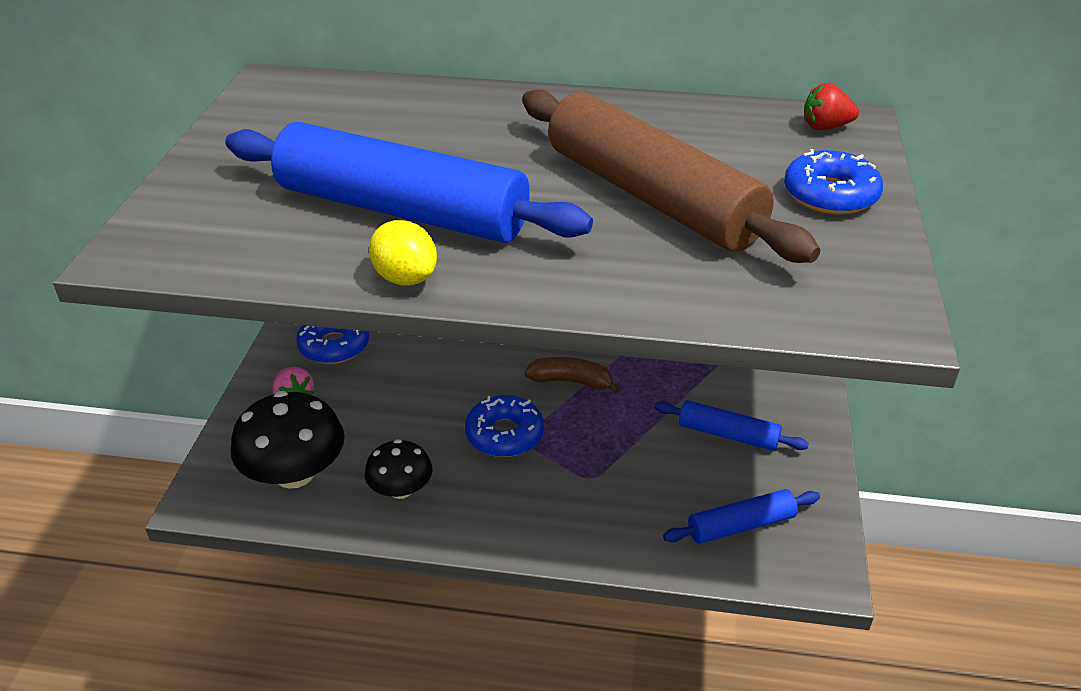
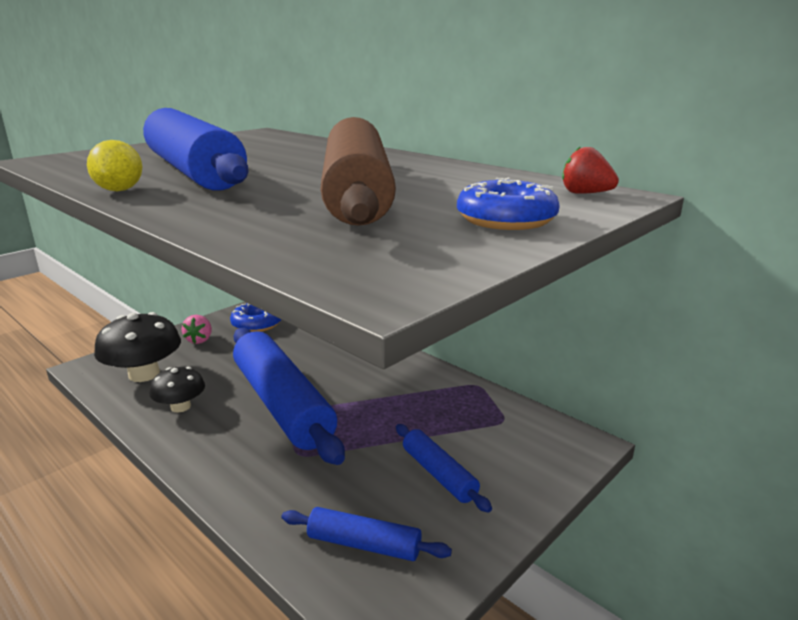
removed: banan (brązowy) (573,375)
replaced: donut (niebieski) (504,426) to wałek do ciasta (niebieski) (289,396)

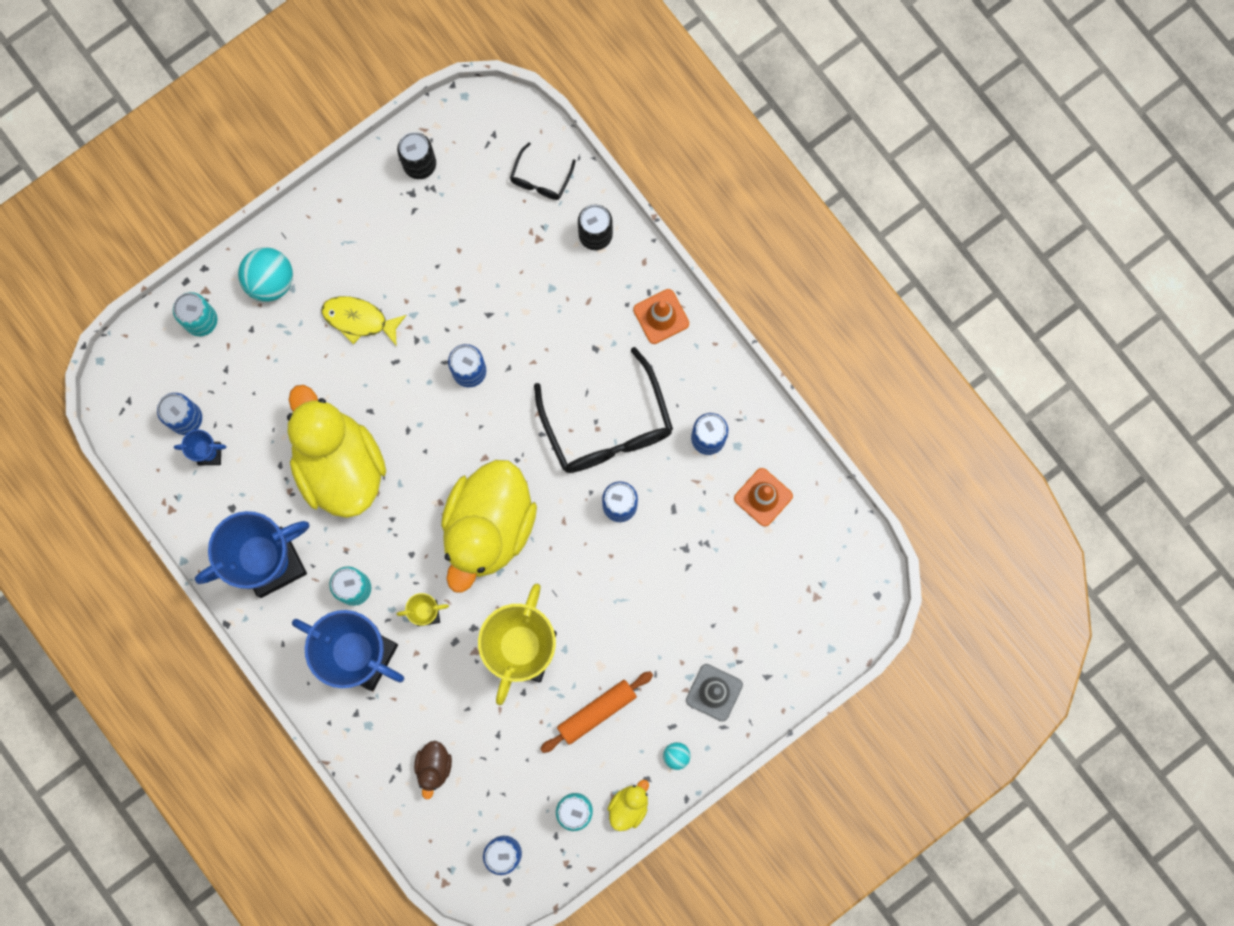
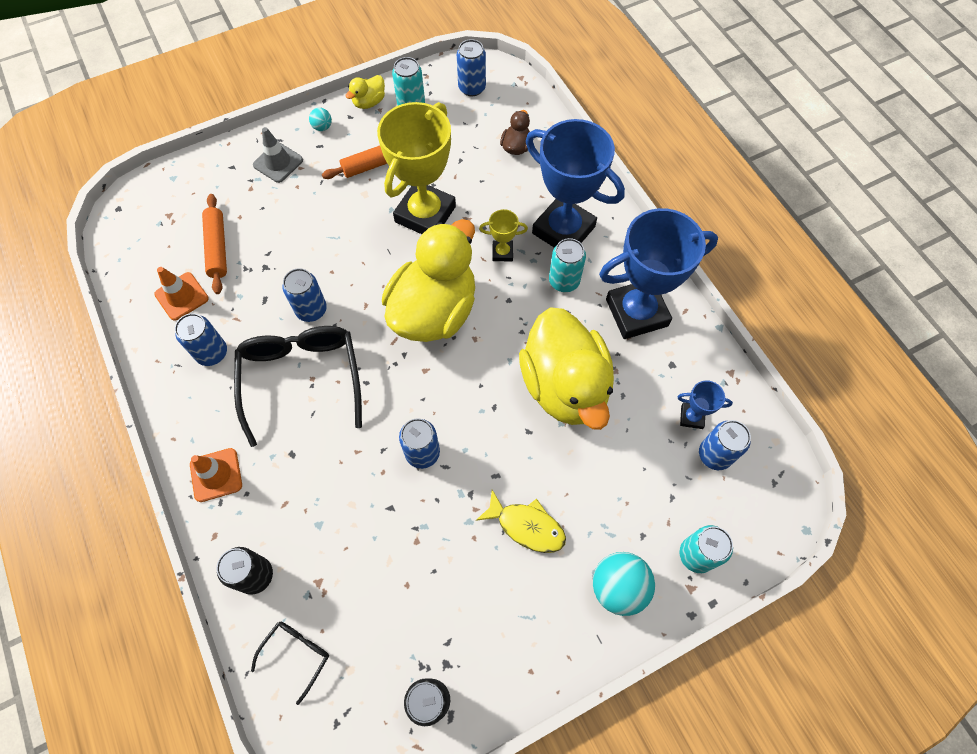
added: wałek do ciasta (pomarańczowy) (214,244)

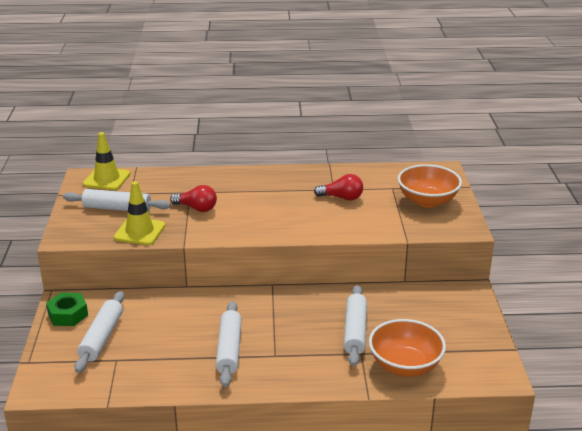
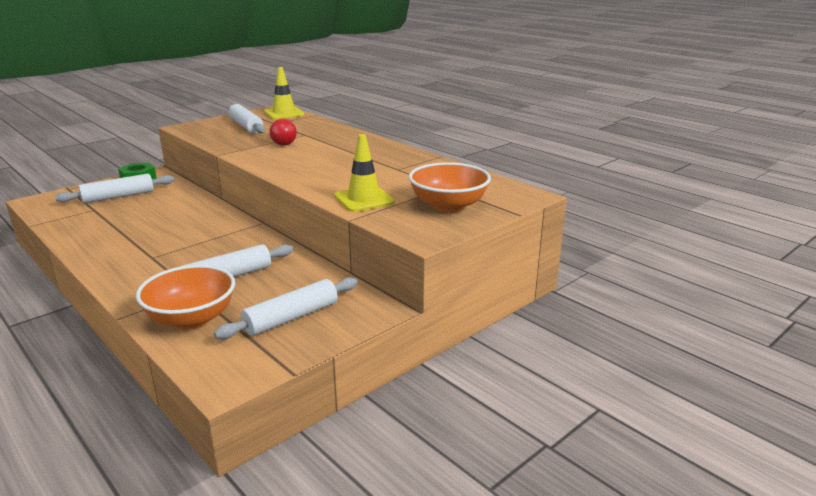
removed: żarówka (czerwony) (338,187)
moved: pachołek (żółty) (139,213) to (364,173); wałek do ciasta (biały) (229,344) to (286,308)

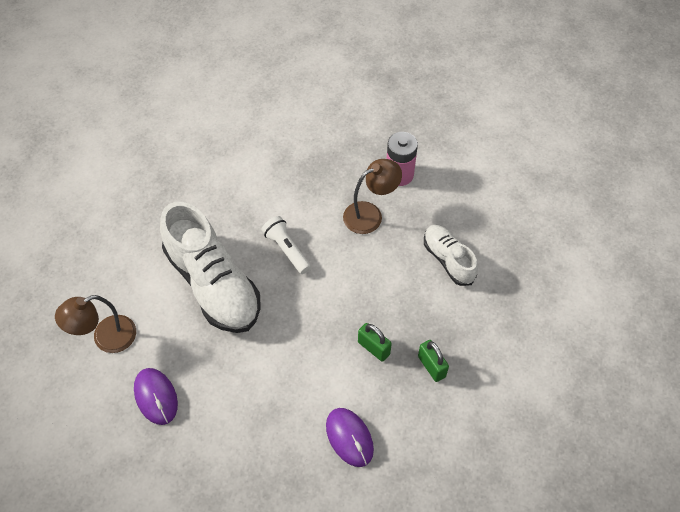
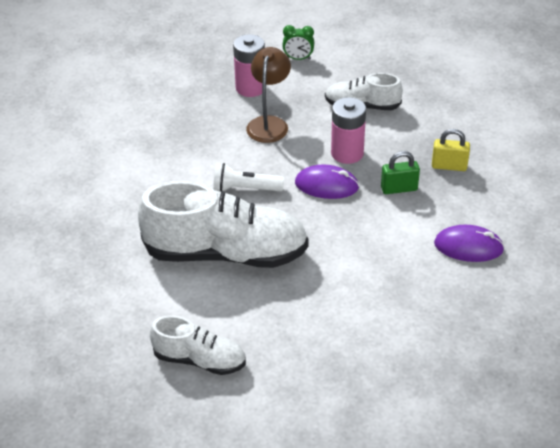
added: budzik (zielony) (298,42); bateria (różowy) (348,130)
moved: myszka (fioletowy) (156,396) to (327,182)
replaced: lampka (brązowy) (95,324) to but (biały) (198,345)
recoloured: kłódka (zielony) (433,361) to kłódka (żółty) (451,150)

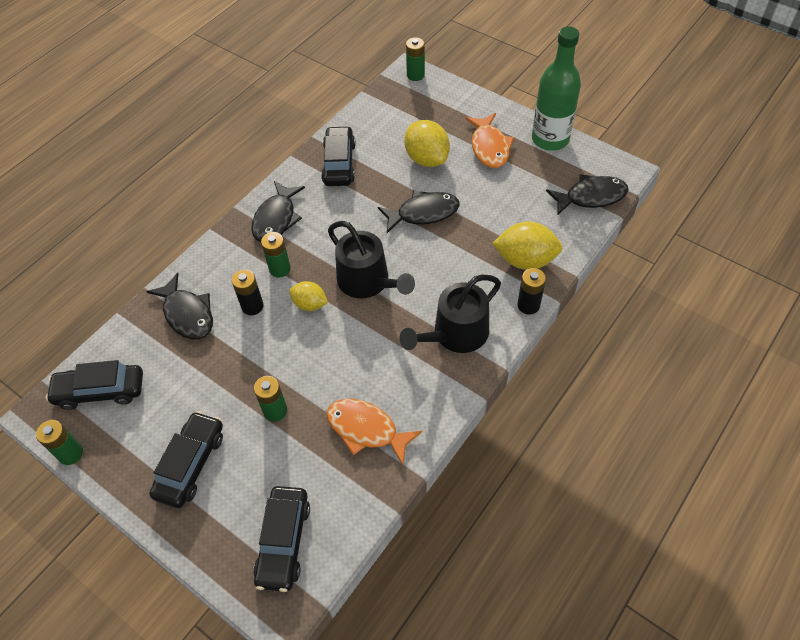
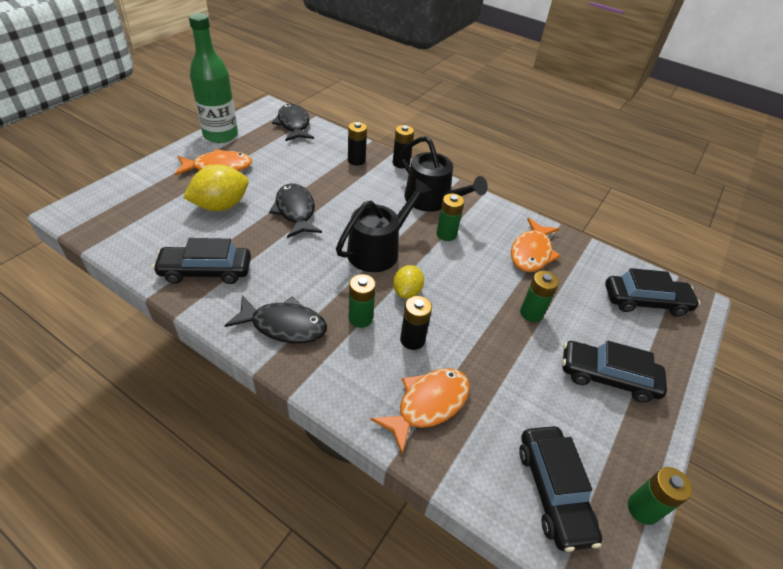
moved: bateria (zielony) (415,59) to (450,217)
replaced: cytryna (żółty) (527,246) to bateria (czarny) (357,144)
recoloured: ryba (czarny) (179,306) to ryba (pomarańczowy) (420,411)

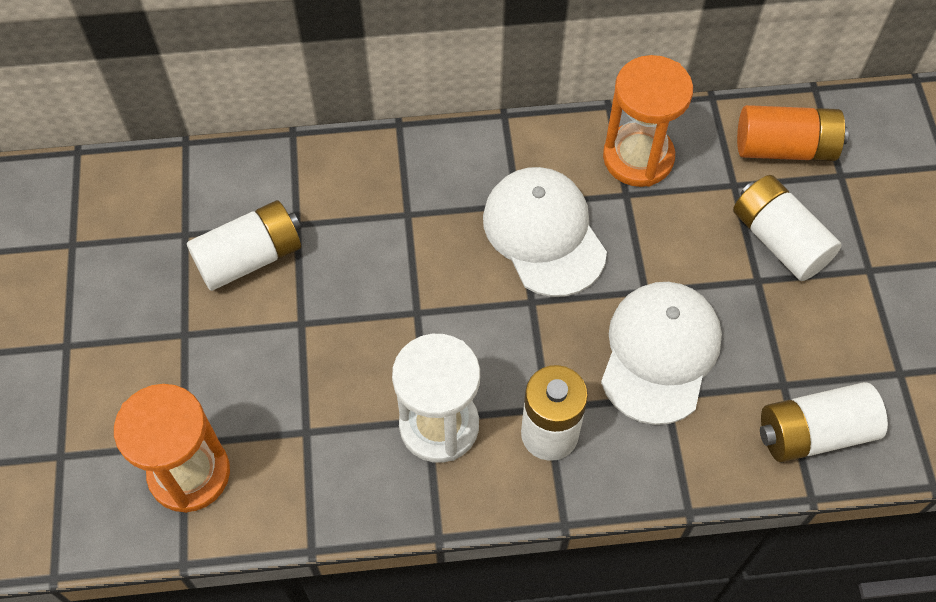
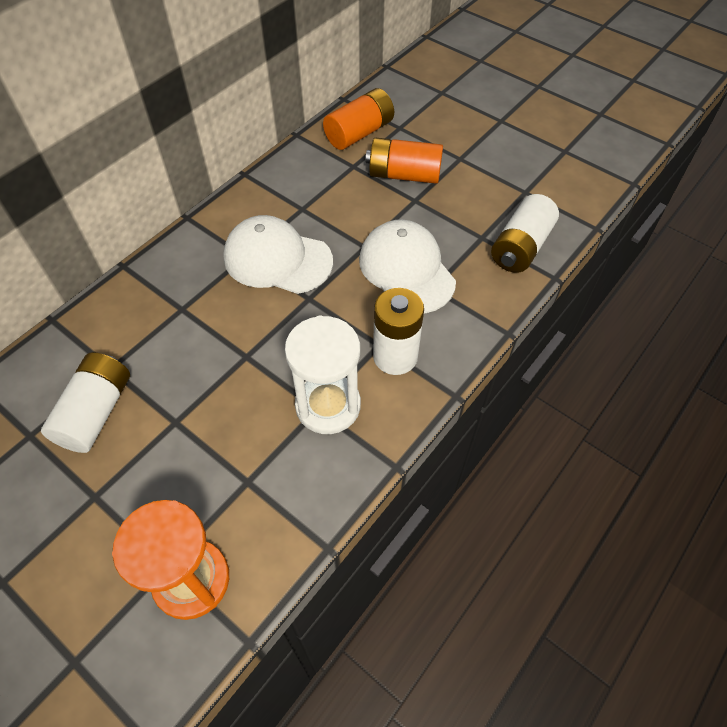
removed: klepsydra (pomarańczowy) (648,121)
recoloured: bateria (biały) (787,228) to bateria (pomarańczowy) (404,161)

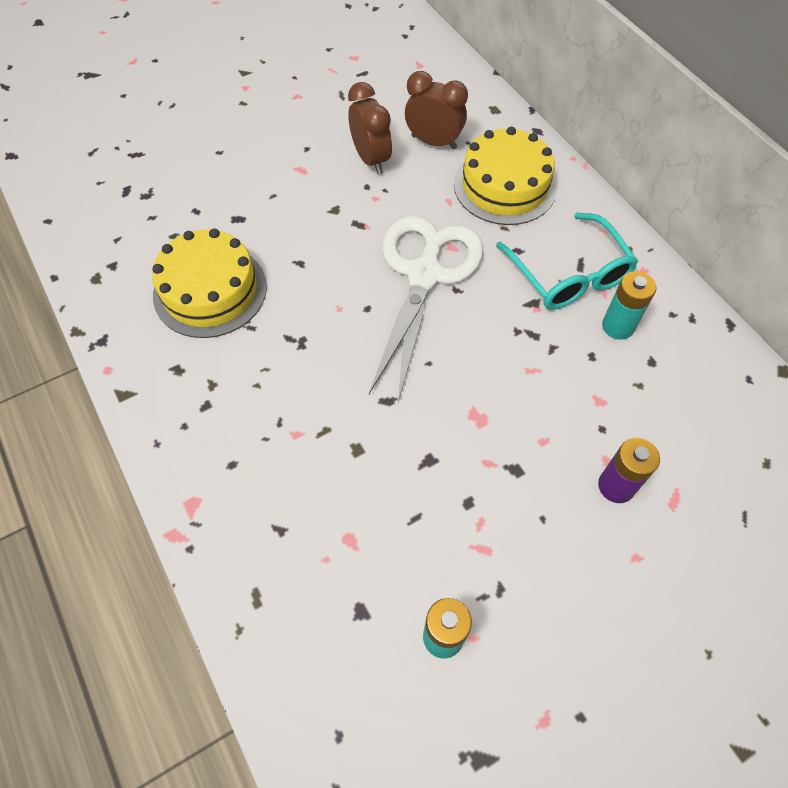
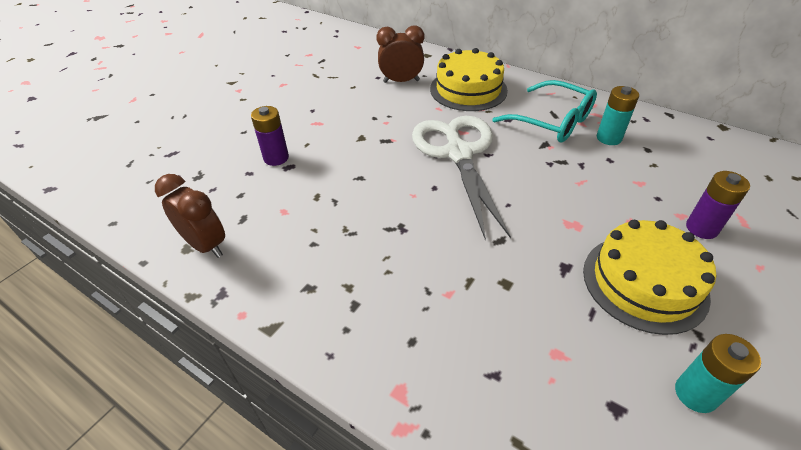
added: bateria (fioletowy) (270,136)
moved: budzik (brązowy) (370,128) to (190,216); tort (żółty) (209,283) to (649,277)

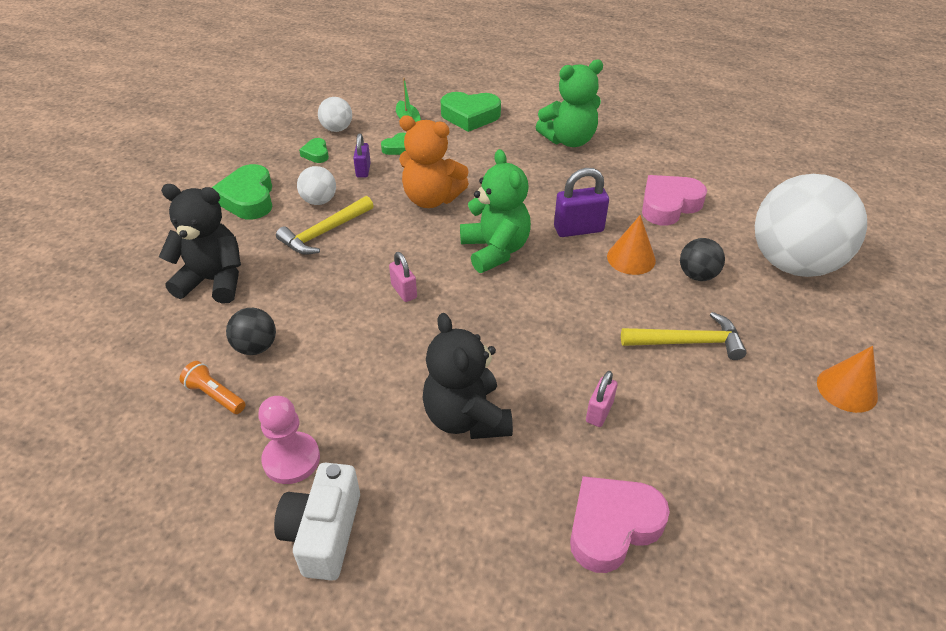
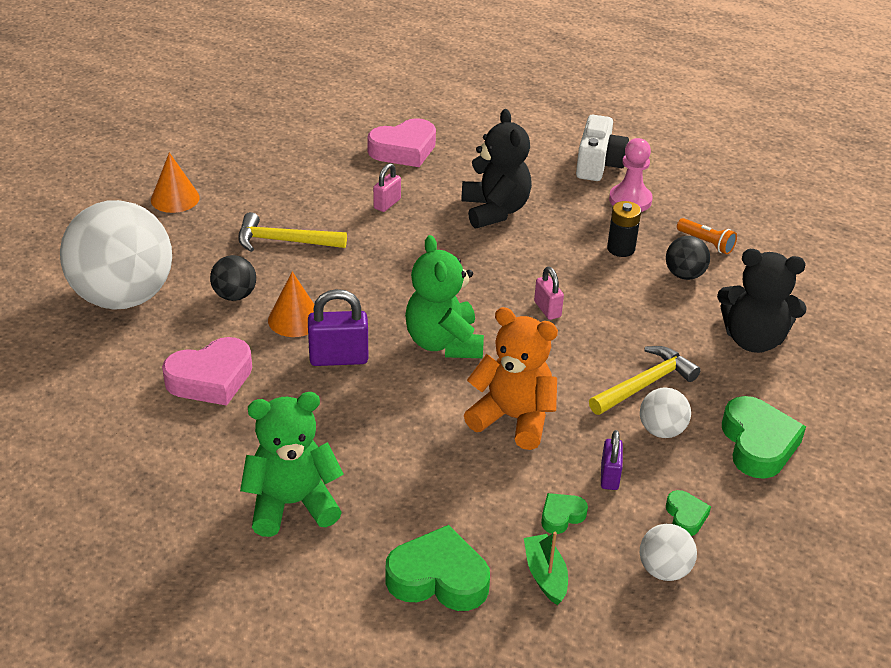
added: bateria (czarny) (624,229)

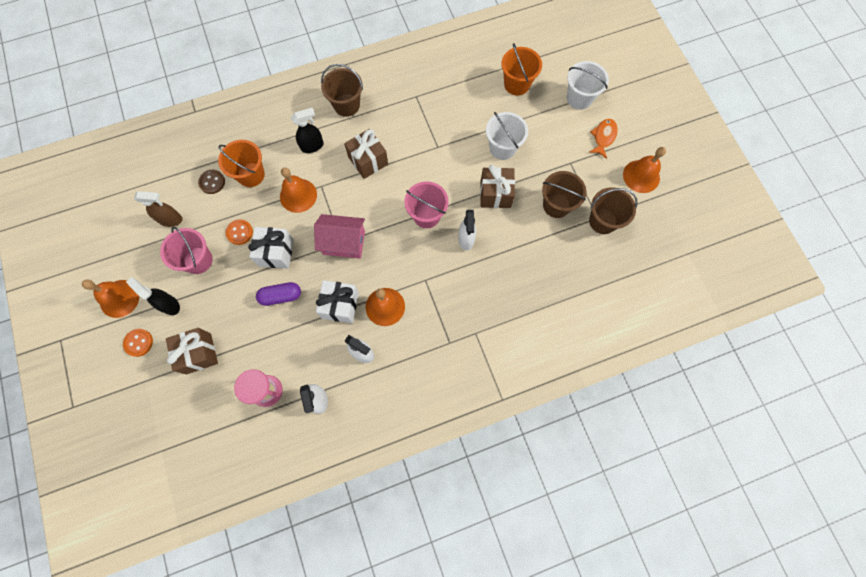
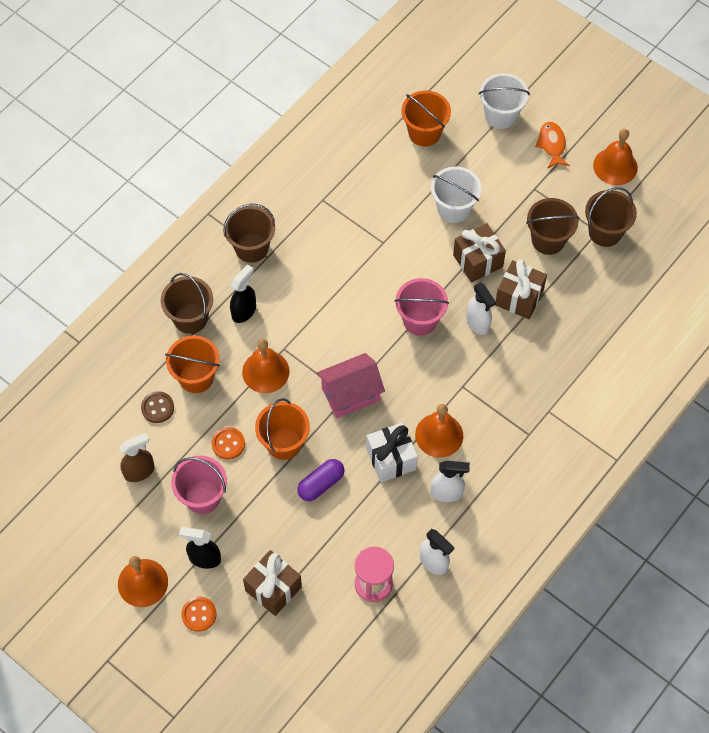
added: wiadro (brązowy) (187,303)
moved: prezent (brązowy) (366,154) to (521,289)
replaced: prezent (biały) (270,248) to wiadro (pomarańczowy) (282,429)

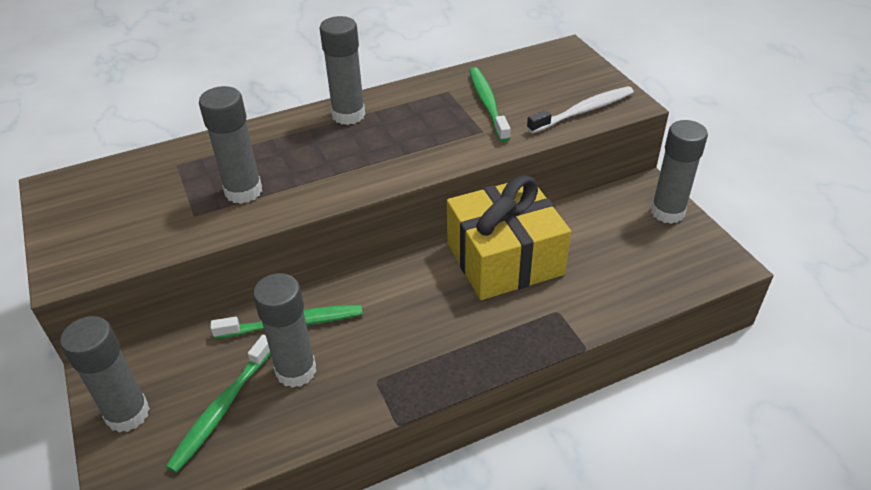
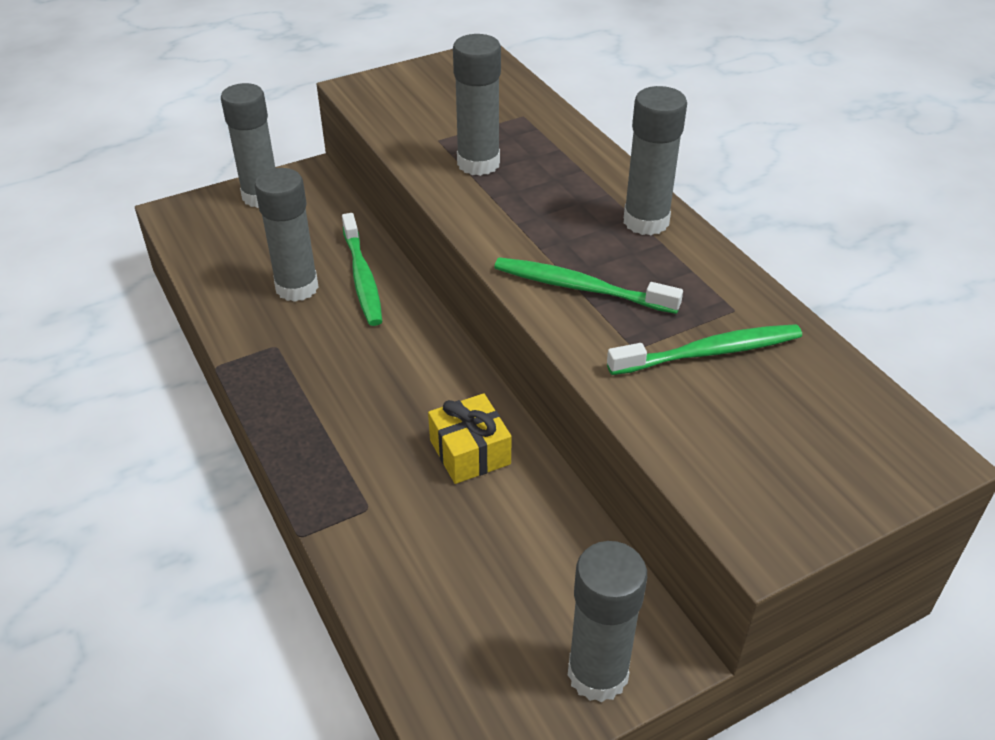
removed: szczoteczka do zębów (biały) (580,110)
moved: szczoteczka do zębów (zielony) (218,404) to (588,285)
resized: prezent (żółty) (509,237) = (470,438) x0.50

